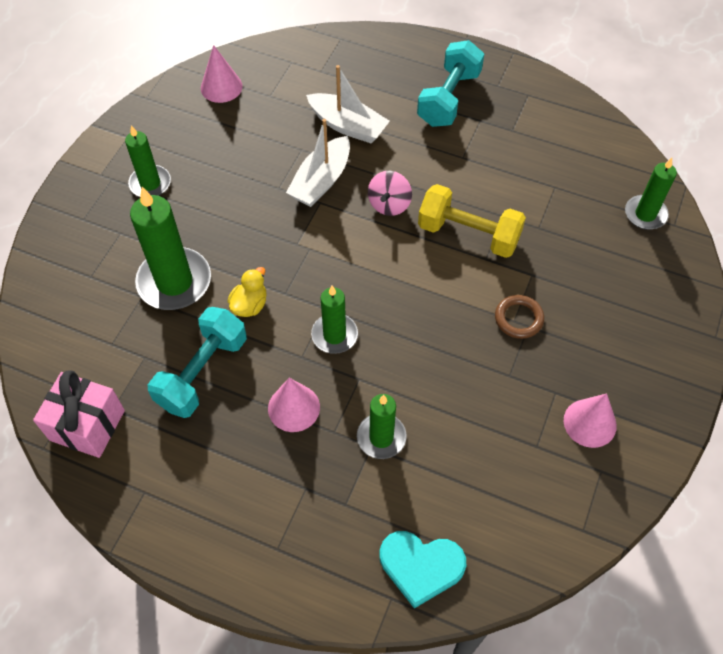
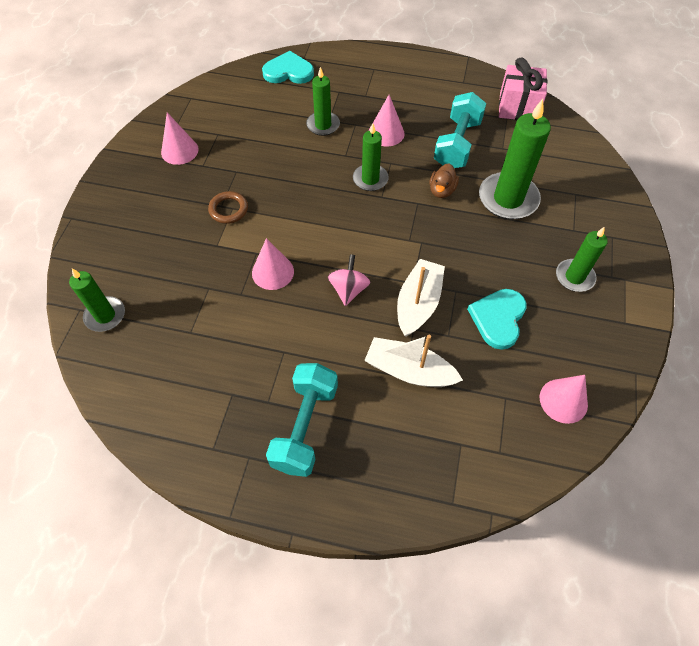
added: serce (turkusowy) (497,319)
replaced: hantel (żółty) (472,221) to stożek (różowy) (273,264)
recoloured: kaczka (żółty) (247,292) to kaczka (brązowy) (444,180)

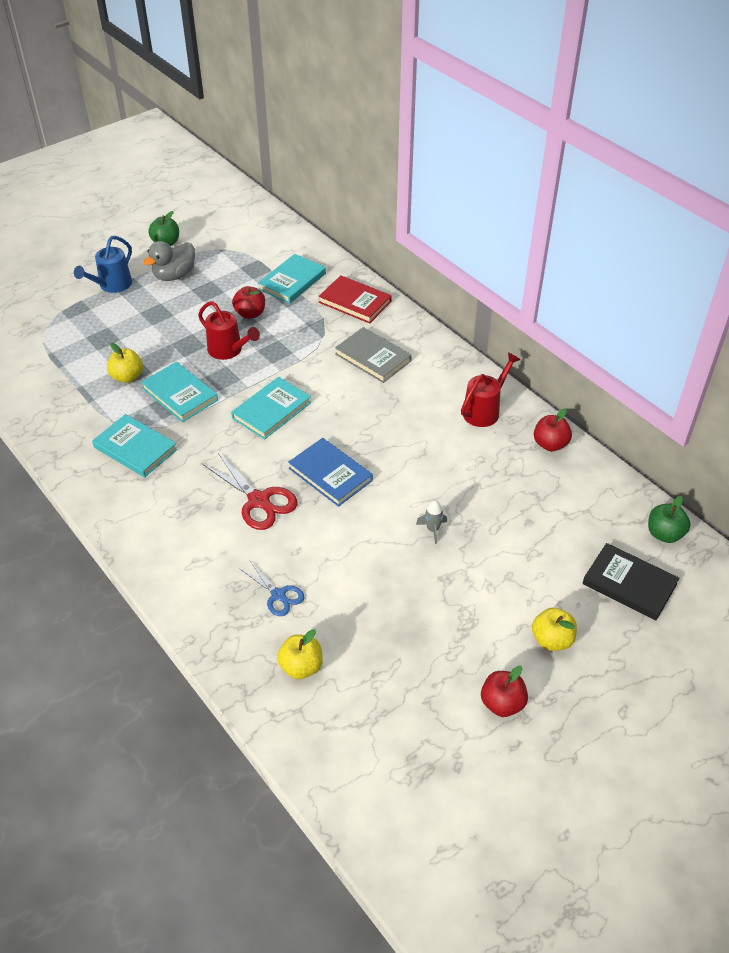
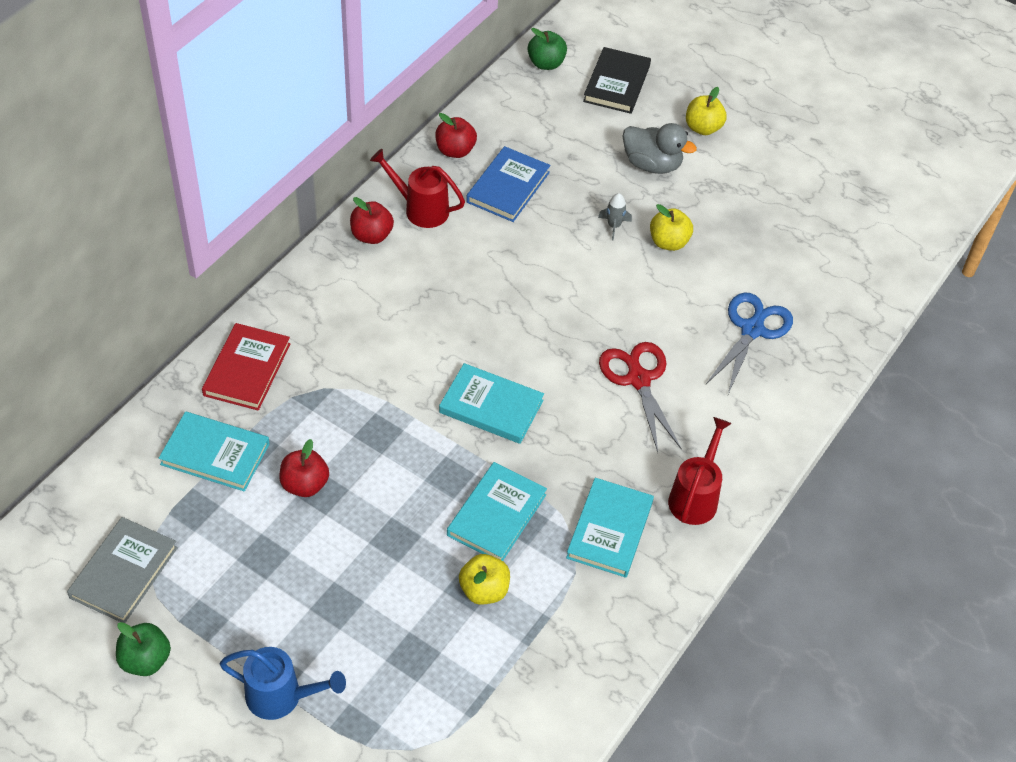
moved: kaczka (szary) (169,261) to (659,148); konewka (czerwony) (229,330) to (700,471); książka (szary) (373,355) to (122,570); książka (niebieski) (330,472) to (508,184); jabłko (żółty) (300,654) to (671,227); jabłko (czerwony) (504,691) to (372,220)
turned: nożyczki (czerwony) (250,491) = (640,397) 45 degrees counterclockwise
resized: nożyczki (niebieski) (272,588) = (749,343) x1.62

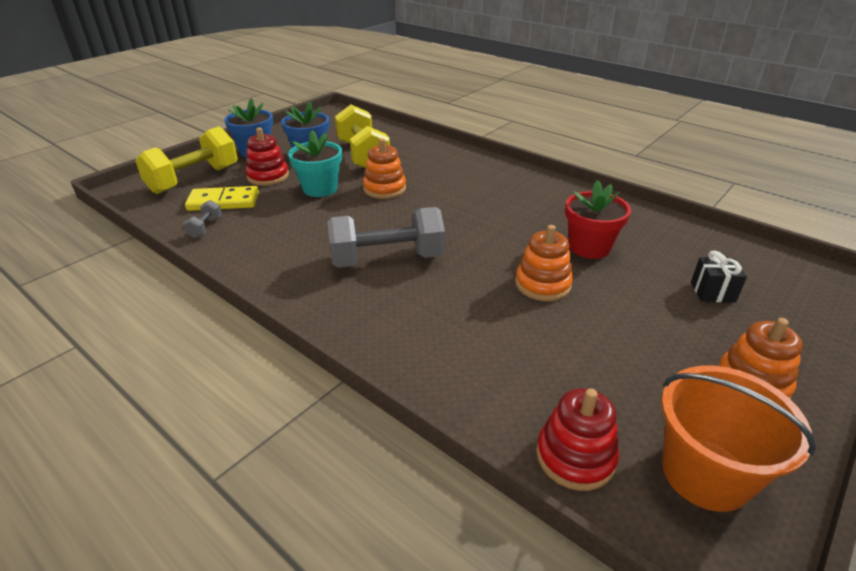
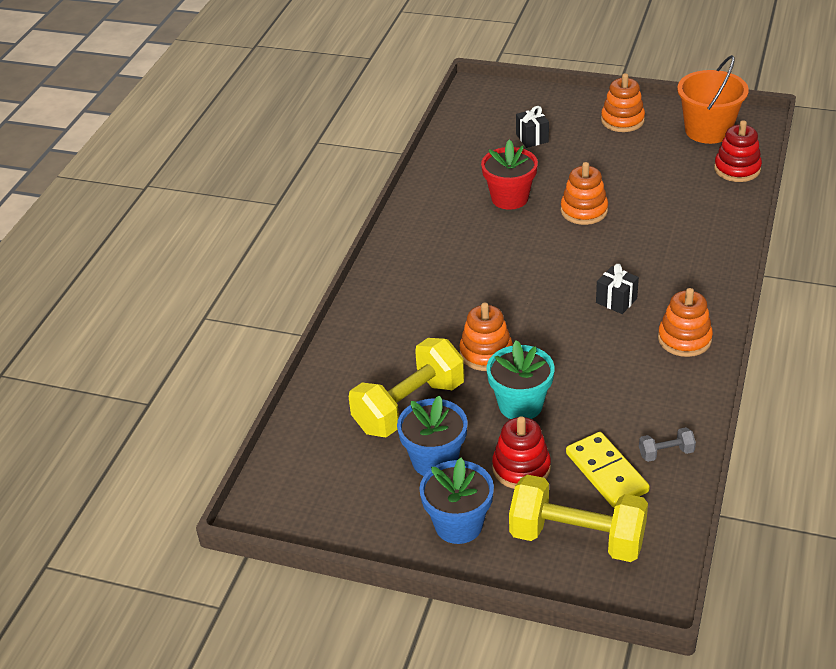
added: zabawka nakładanka (pomarańczowy) (685,322)
replaced: hantel (szary) (386,237) to prezent (czarny) (617,289)

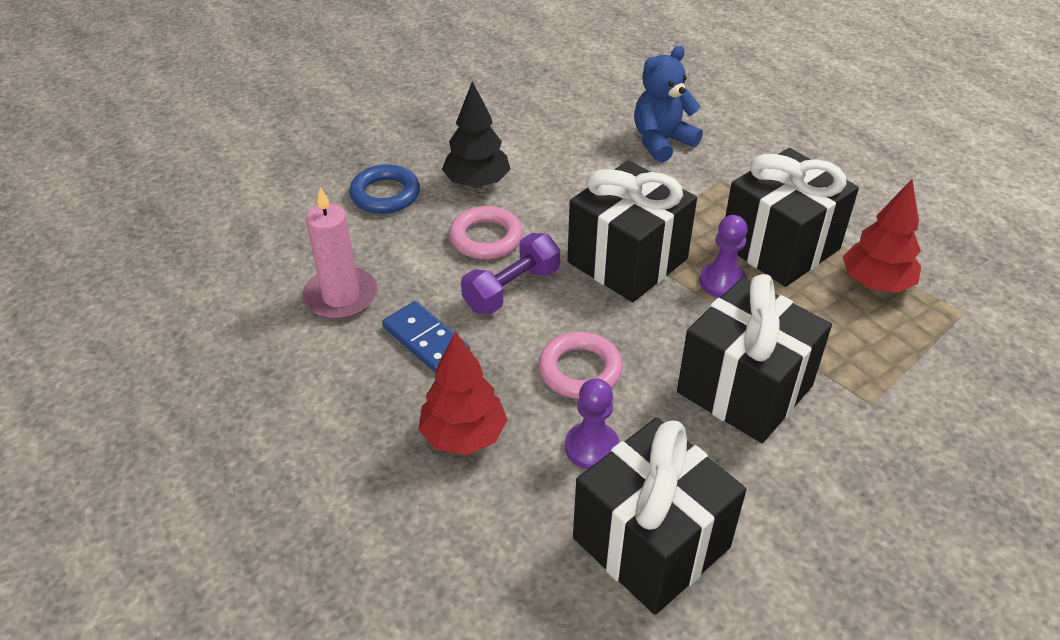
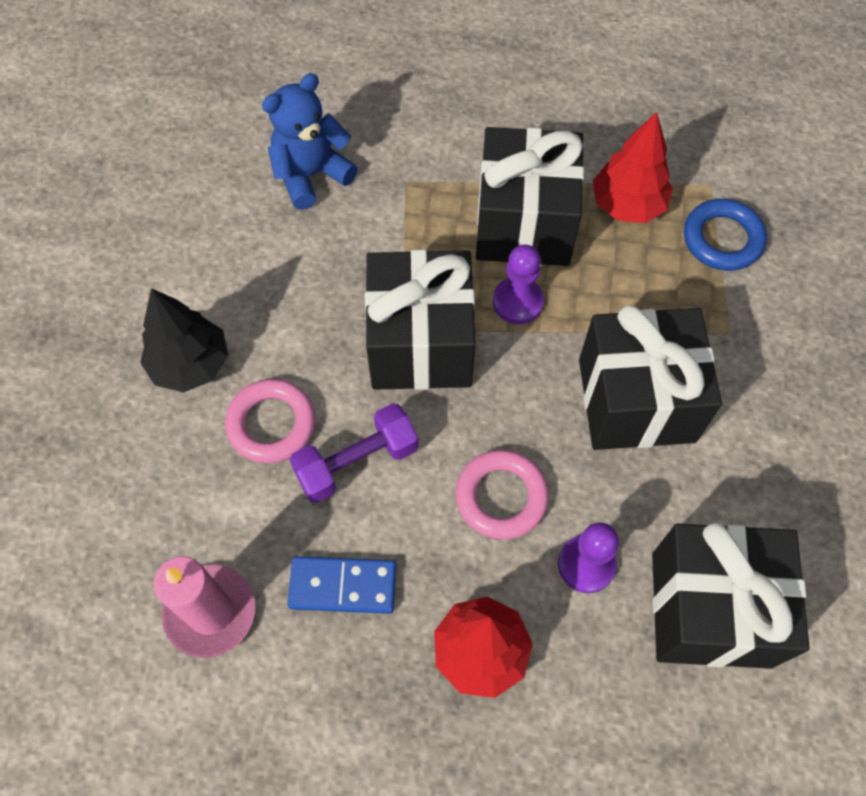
moved: pierścień (niebieski) (384,189) to (725,235)
turned: miś (niebieski) (668,104) = (310,141) 45 degrees clockwise; hantel (fioletowy) (510,273) = (354,453) 60 degrees clockwise

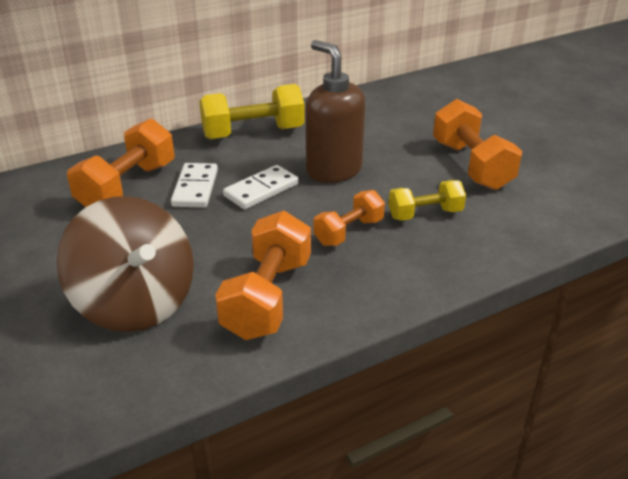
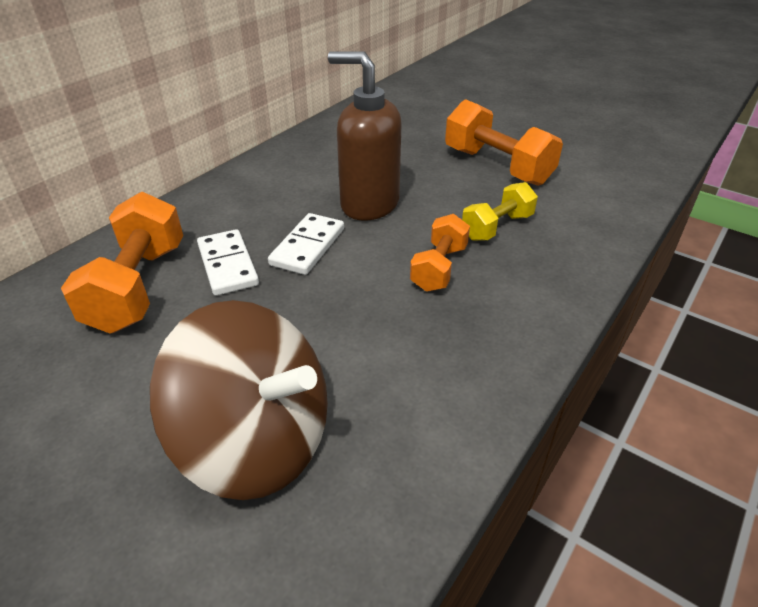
removed: hantel (żółty) (252,111); hantel (pomarańczowy) (263,275)

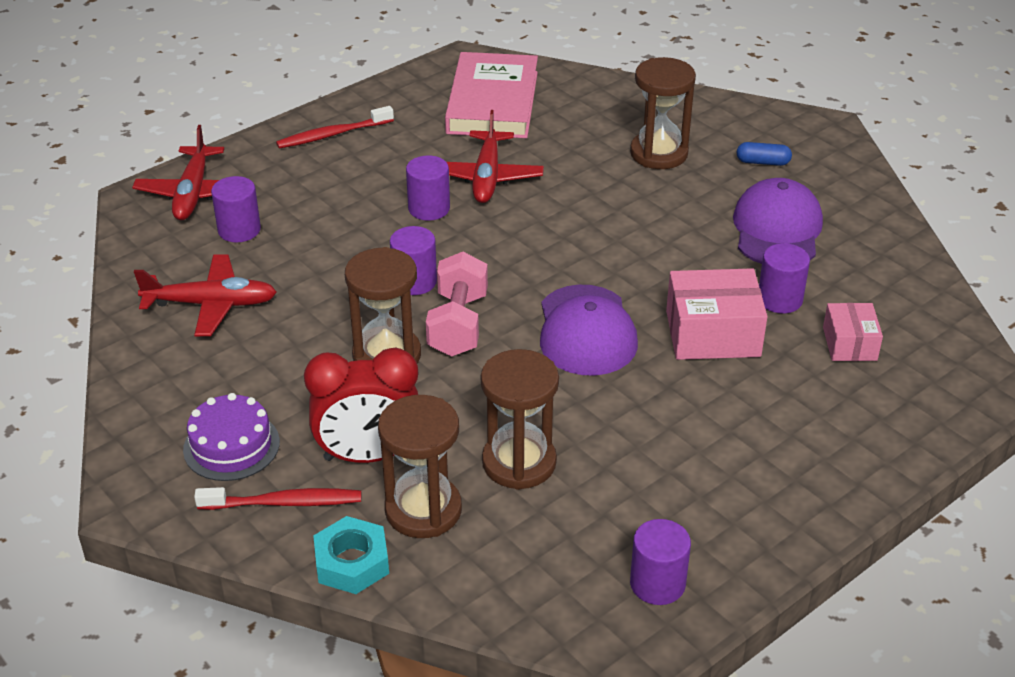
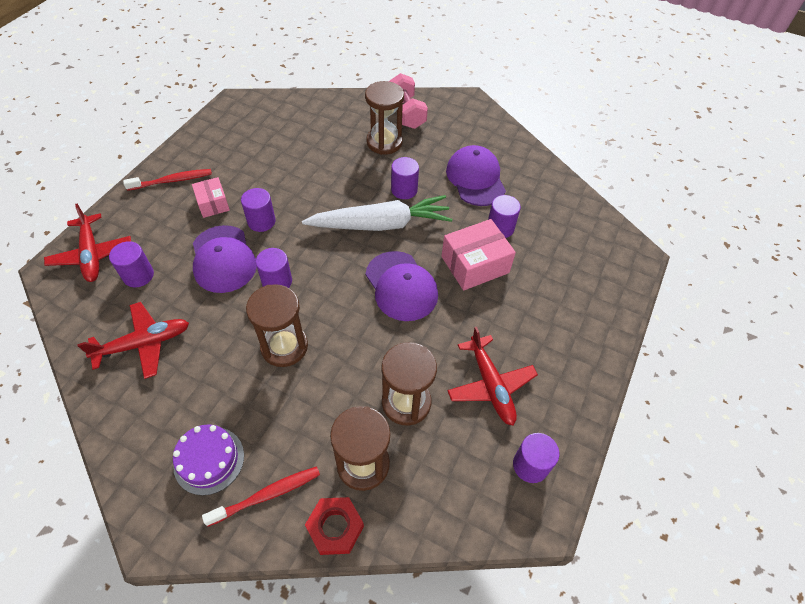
removed: książka (różowy) (491,95); kapsułka (niebieski) (764,154); budzik (czerwony) (361,405)
added: walec (fioletowy) (405,178); marchewka (biały) (377,213); czapka (fioletowy) (225,259)
moved: samolot (czerwony) (495,156) to (492,376); hantel (różowy) (457,304) to (408,101); pudełko (różowy) (853,332) to (211,197)
recoloured: nakrętka (turkusowy) (351,555) to nakrętka (czerwony) (334,526)
turned: szczoteczka do zębów (czerwony) (335,127) = (167,180) 150 degrees counterclockwise

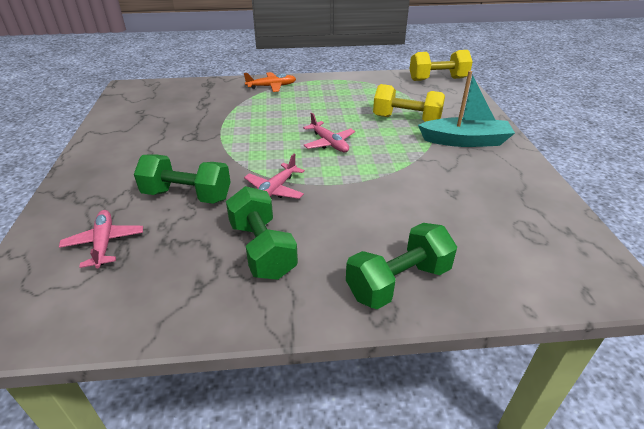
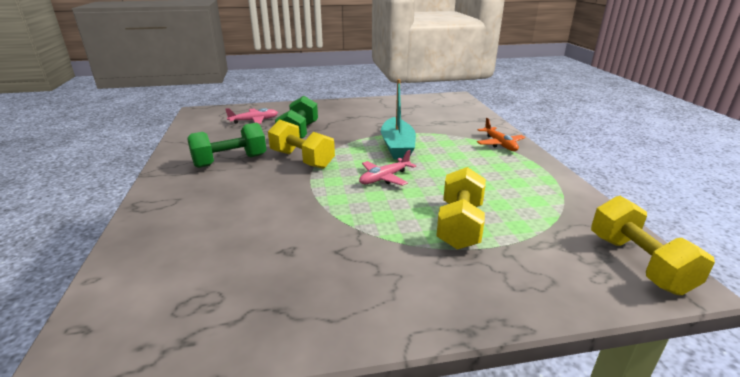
removed: hantel (zielony) (401,266)
moved: łódka (turkusowy) (466,109) to (398,119)
replaced: samolot (różowy) (274,176) to hantel (żółty) (301,144)

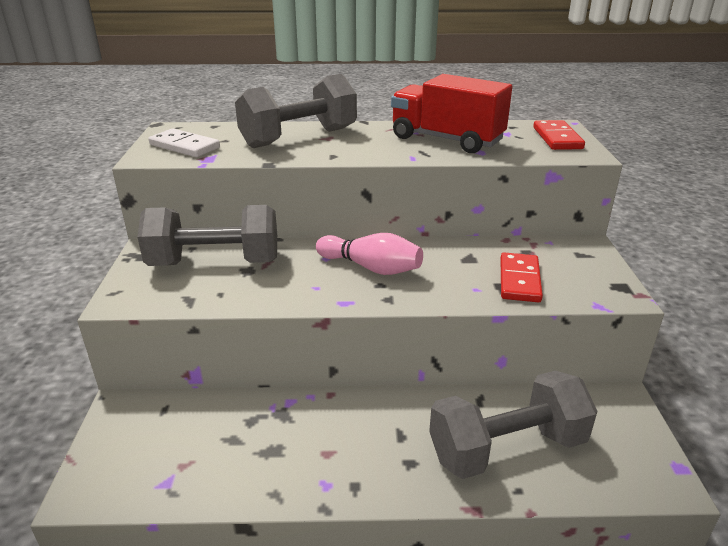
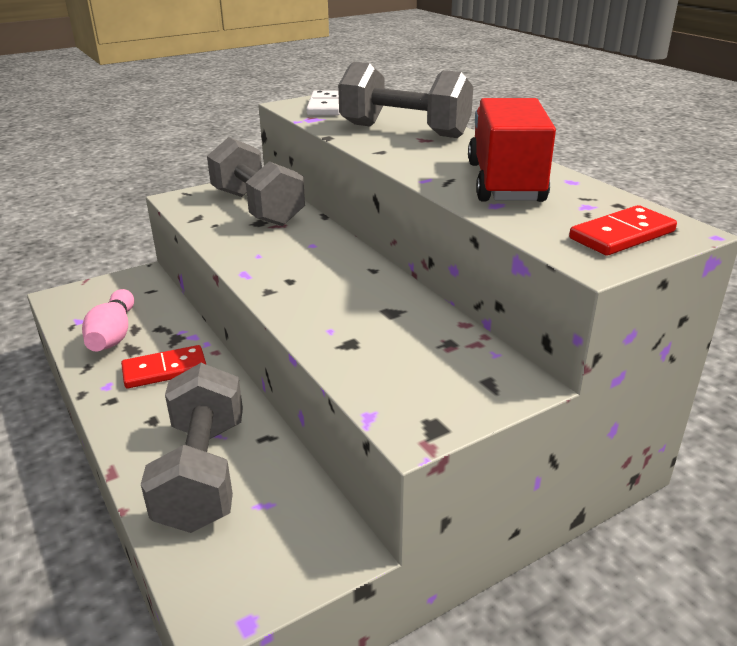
moved: kręgiel (różowy) (369,254) to (108,320); kostka domina (czerwony) (521,277) to (164,366)
turned: hantel (szary) (513,425) = (192,448) 45 degrees clockwise

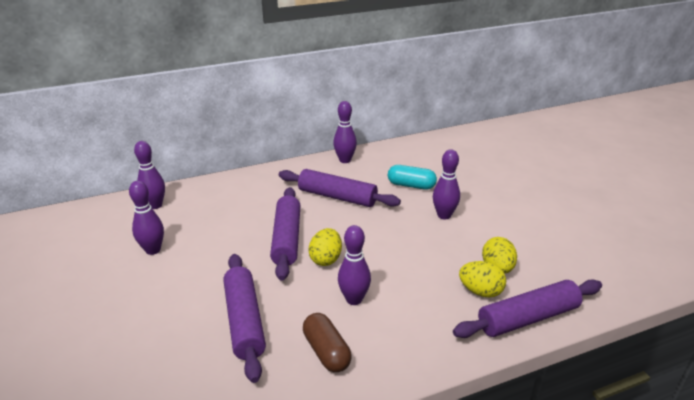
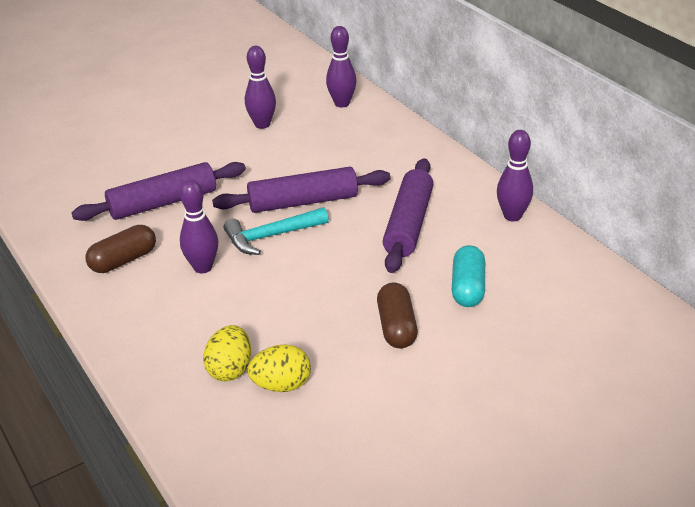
removed: wałek do ciasta (fioletowy) (527,309)
replaced: kręgiel (fioletowy) (446,184) to kapsułka (brązowy) (397,315); jajko (żółty) (325,247) to młotek (turkusowy) (276,231)

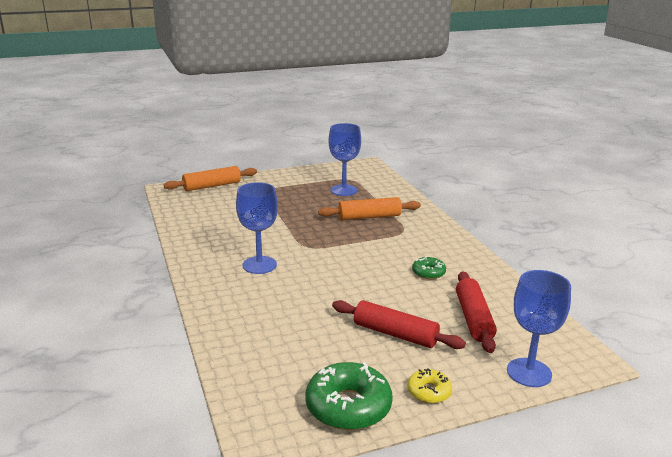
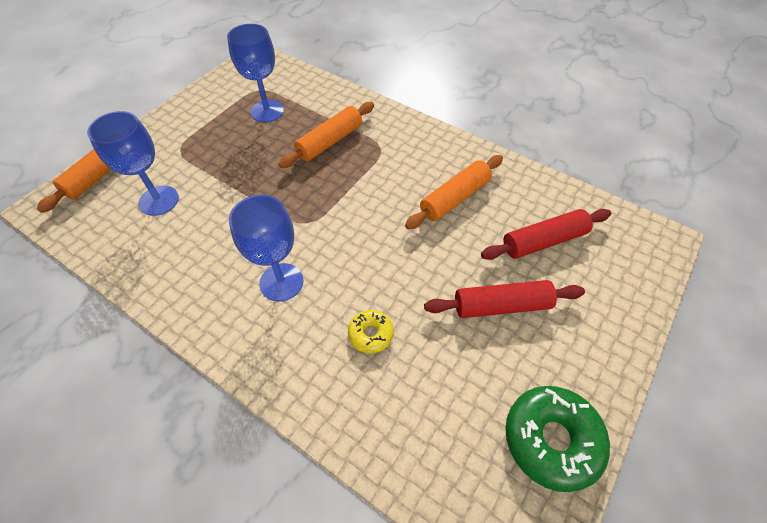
moved: kielich (niebieski) (539,328) to (133,163); donut (żółty) (429,385) to (371,332)
replaced: donut (zielony) (429,267) to wałek do ciasta (pomarańczowy) (454,192)
turned: wałek do ciasta (czerwony) (476,312) = (546,234) 75 degrees counterclockwise

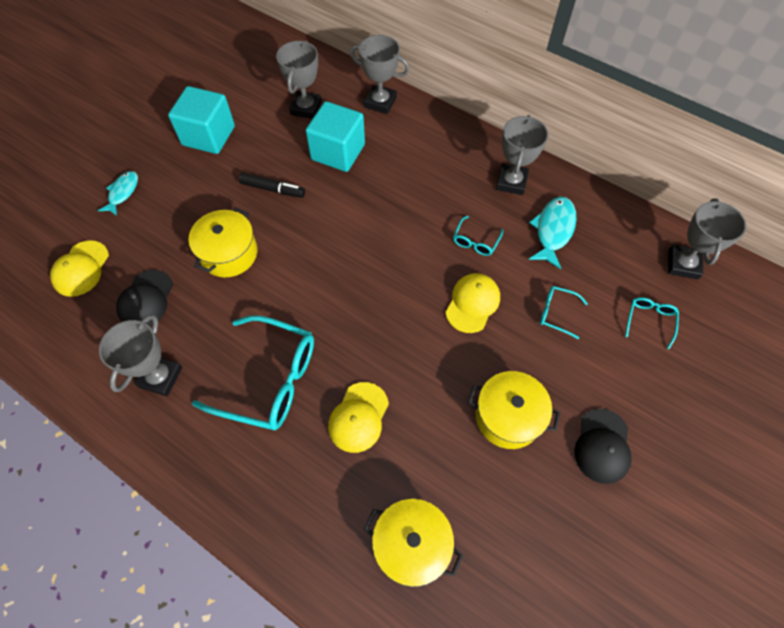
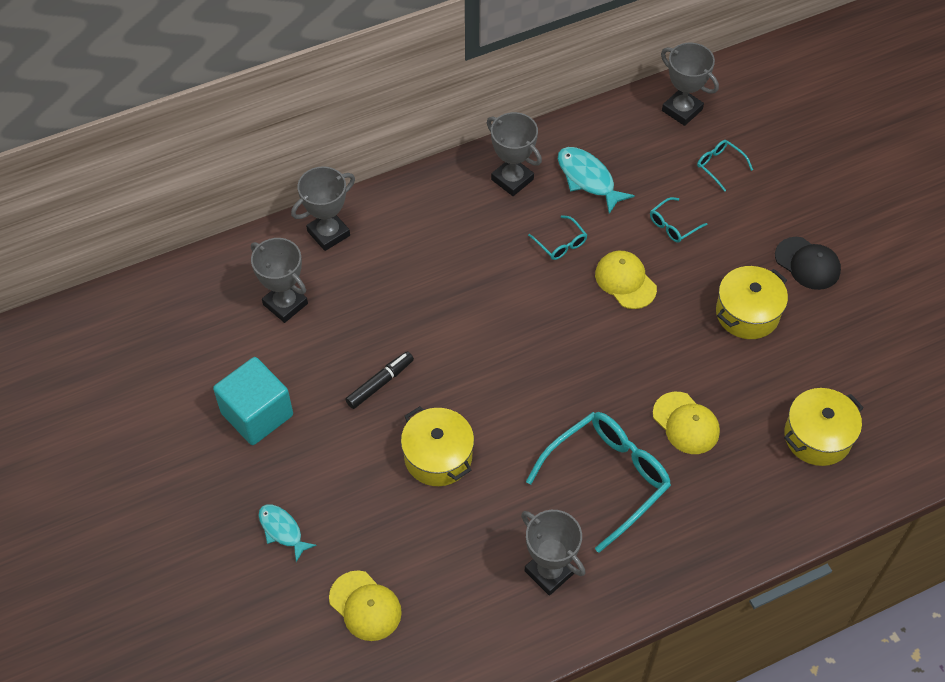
removed: sześcian (turkusowy) (335,136); czapka (czarny) (144,298)

